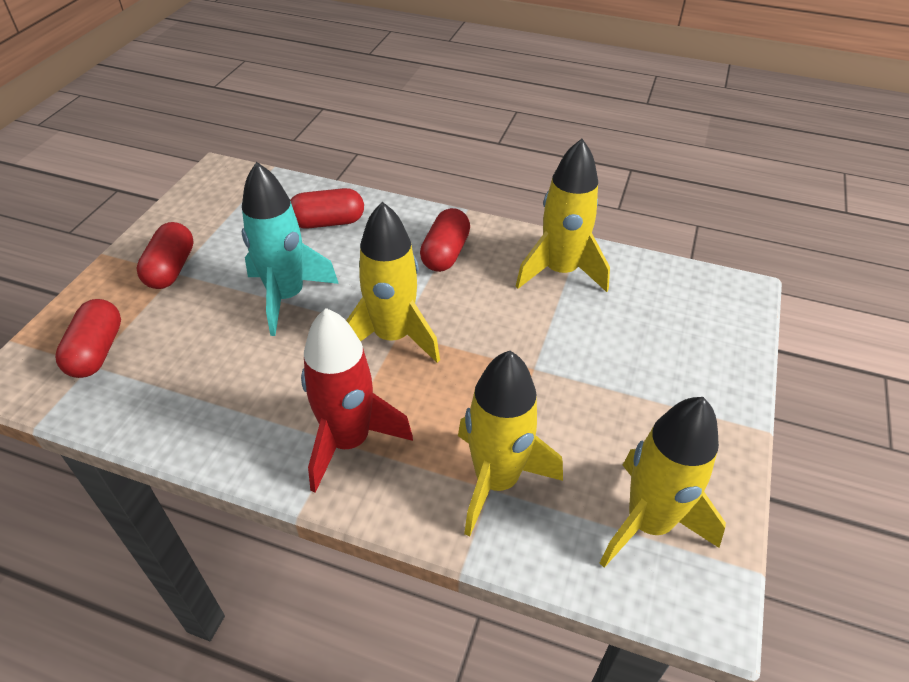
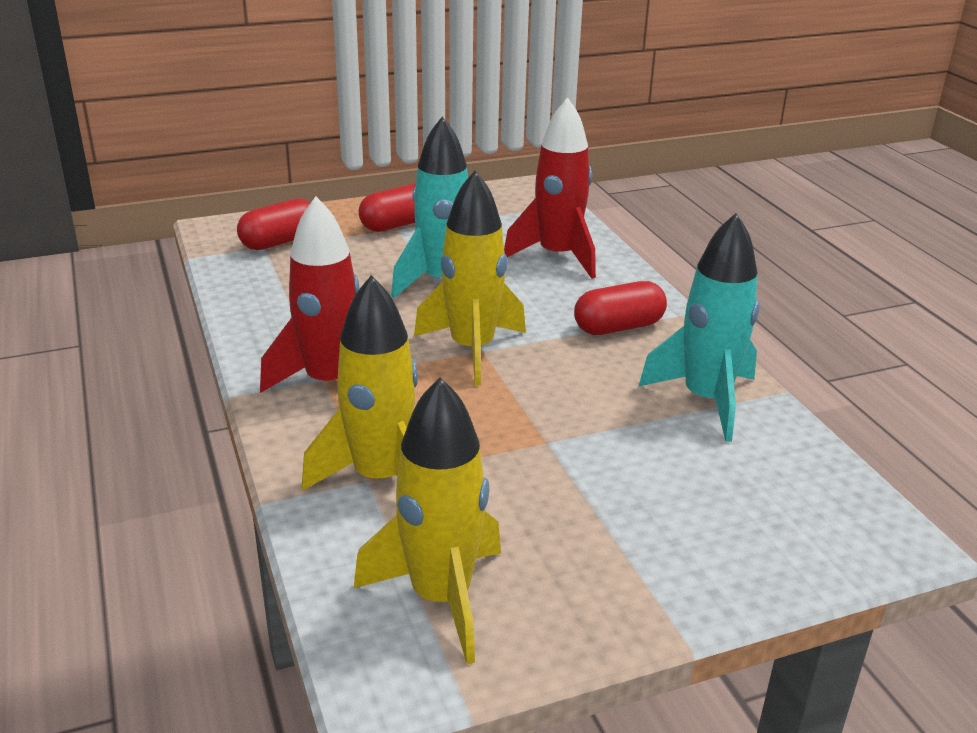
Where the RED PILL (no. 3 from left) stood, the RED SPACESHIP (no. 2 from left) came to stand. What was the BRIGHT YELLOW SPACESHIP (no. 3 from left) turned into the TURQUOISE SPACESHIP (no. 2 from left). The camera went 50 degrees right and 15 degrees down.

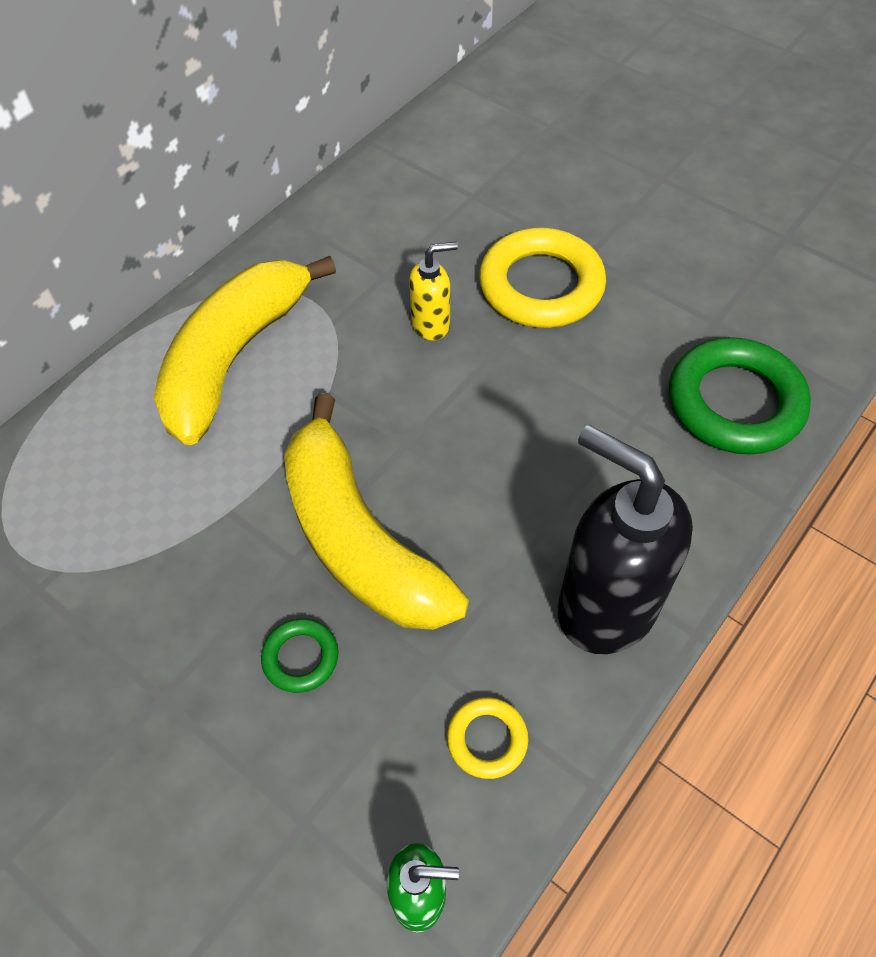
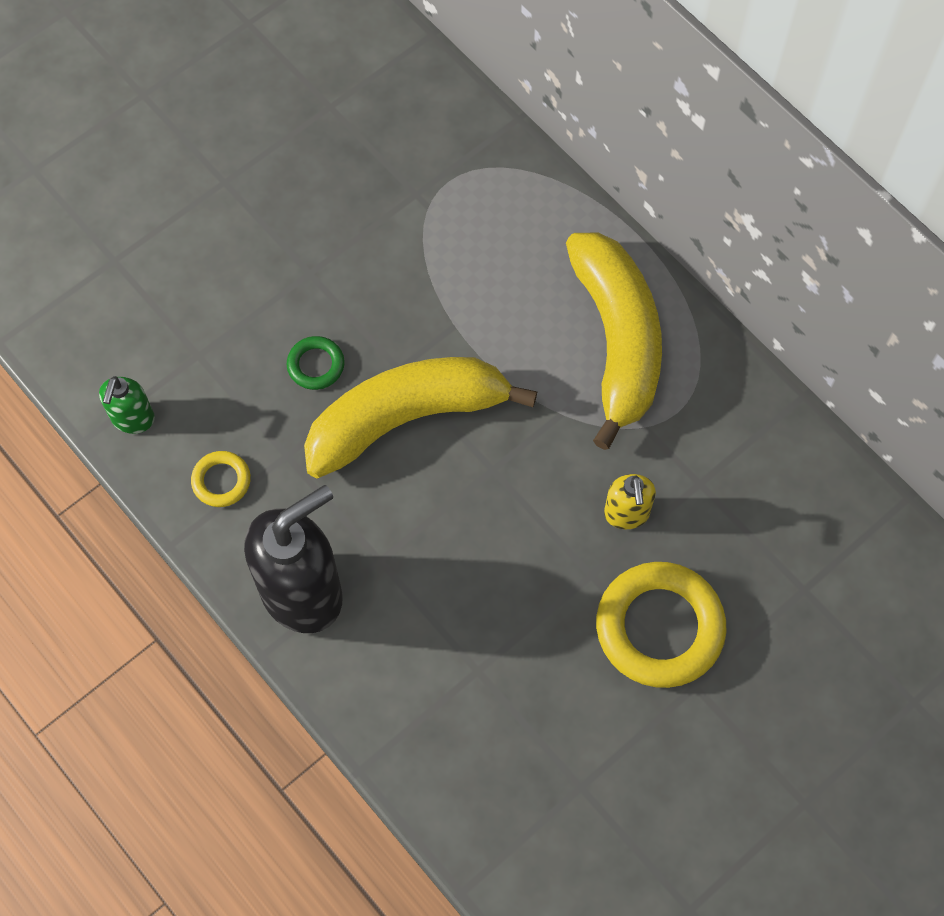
The BRIGHT YELLOW BANANA (no. 1 from left in the first image) ended up facing another way, 45 degrees clockwise from before. The second view lost the LEAF-GREEN HOOP (no. 2 from left). The camera went 100 degrees right and 10 degrees up.

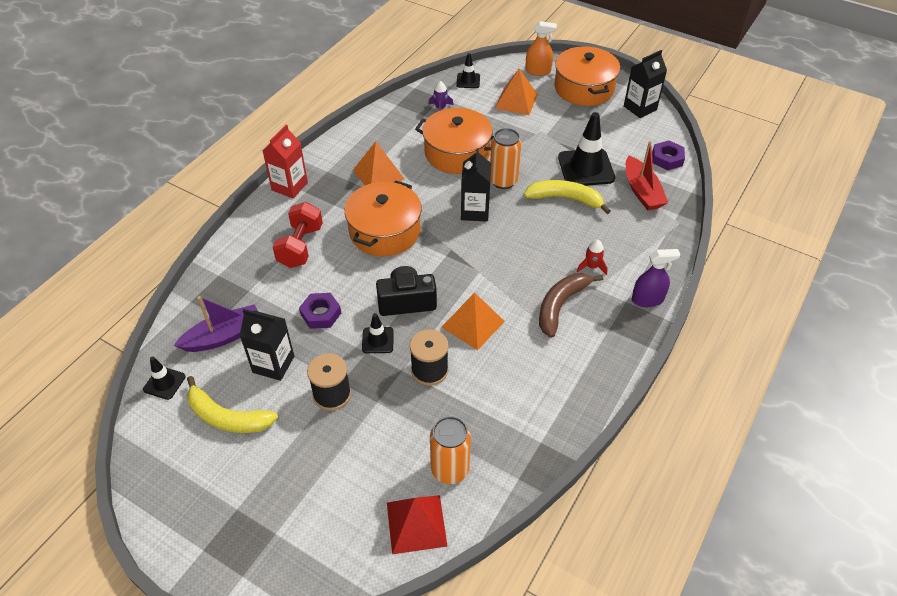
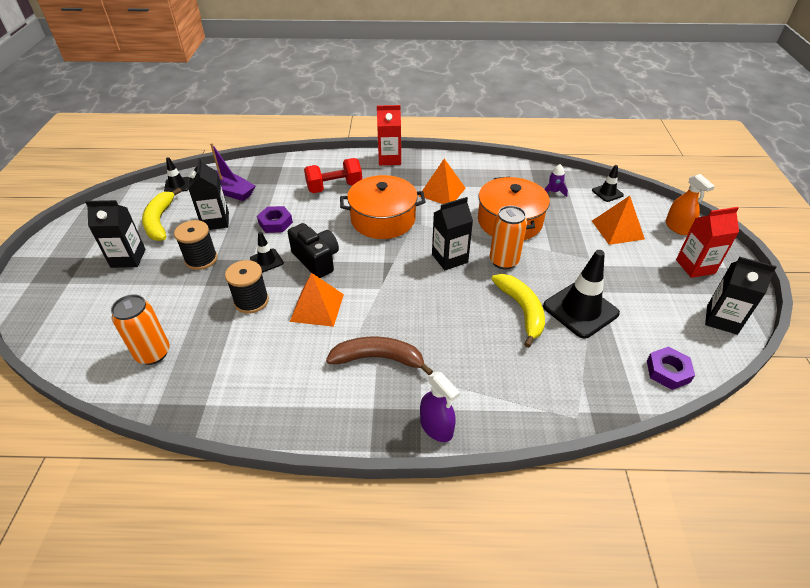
The second view gained the JET-BLACK MILK CARTON (no. 1 from left). Where the ORANGE-COLOURED POT (no. 3 from left) stood, the RED MILK CARTON (no. 2 from left) came to stand. The second view lost the RED PYRAMID SHAPE. The second view lost the RED SPACESHIP. The second view lost the RED TOY BOAT. The camera went 60 degrees right and 5 degrees down.

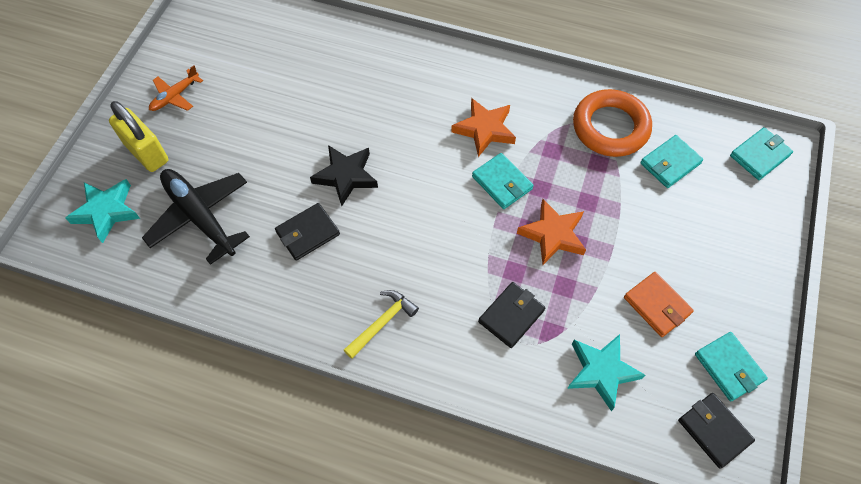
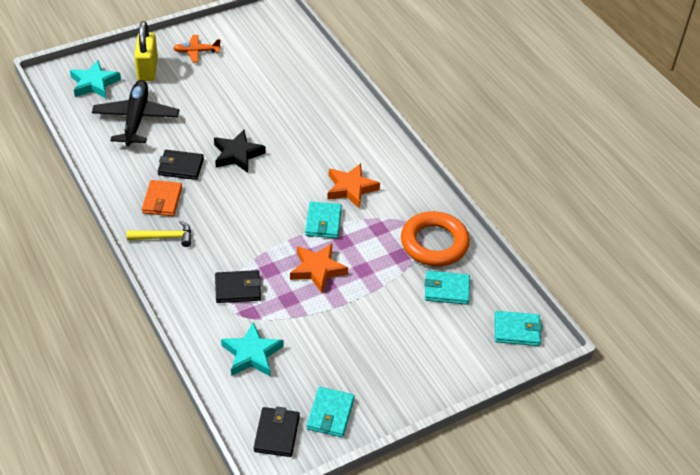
The ORANGE-COLOURED CARD WALLET ended up elsewhere. The camera went 40 degrees right and 15 degrees down.

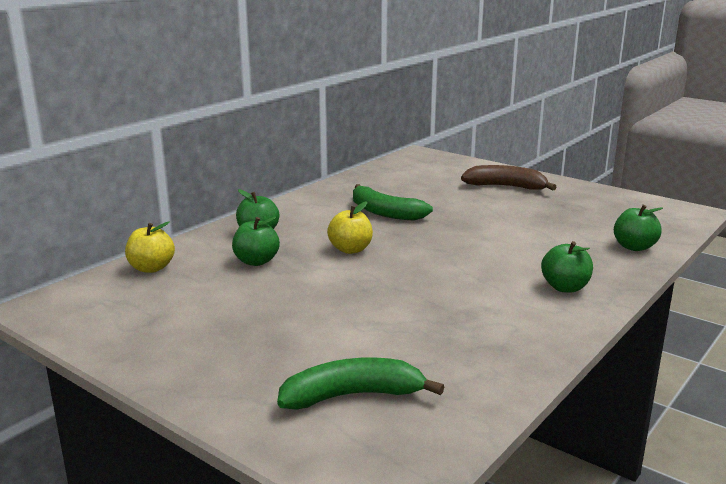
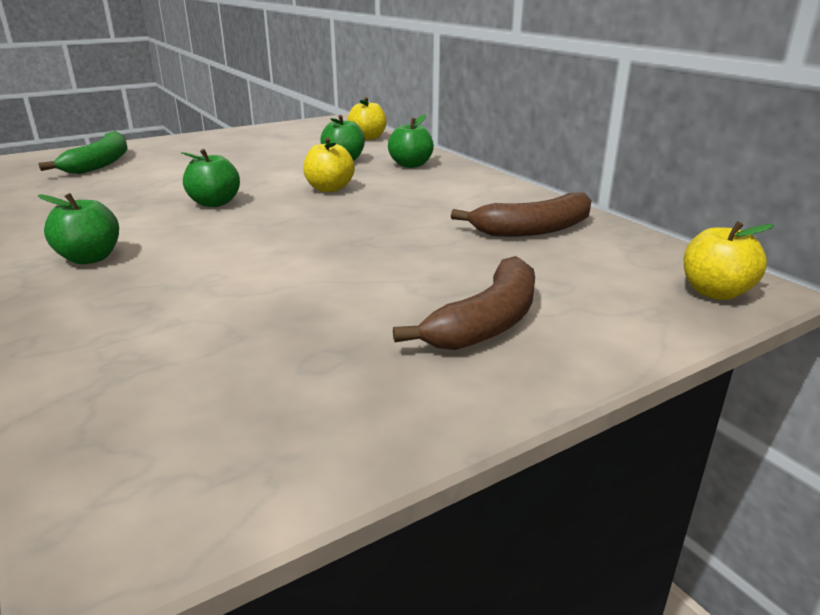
The LEAF-GREEN APPLE FRUIT (no. 4 from left in the first image) ended up elsewhere. The second view gained the RUSSET BANANA (no. 2 from left). The second view gained the BRIGHT YELLOW APPLE FRUIT (no. 3 from left). The second view lost the LEAF-GREEN BANANA (no. 2 from left). The camera went 110 degrees right and 5 degrees up.

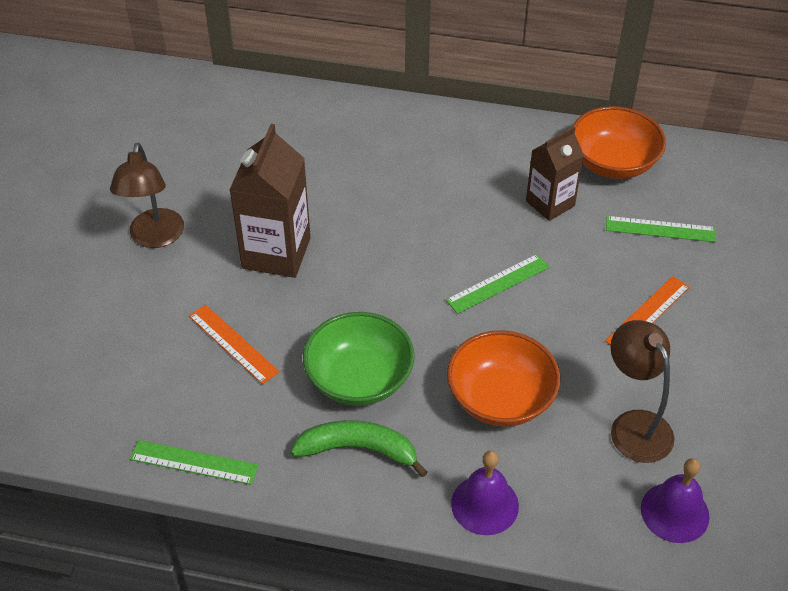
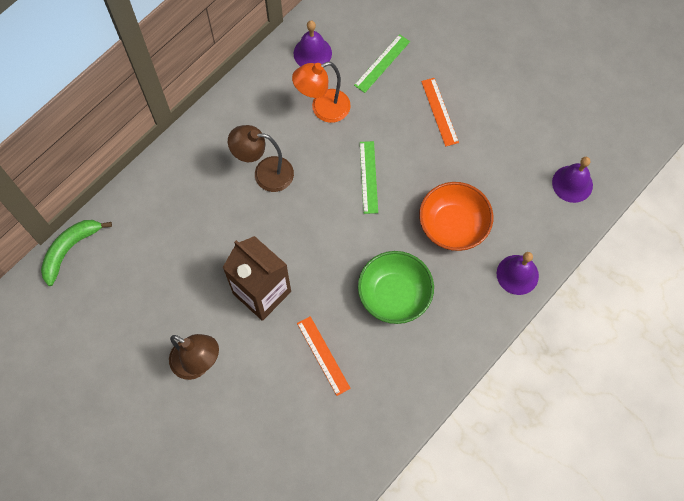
The LEAF-GREEN BANANA ended up elsewhere. The RUSSET READING LAMP (no. 2 from left) ended up elsewhere. Where the RUSSET MILK CARTON (no. 2 from left) stood, the ORANGE-COLOURED READING LAMP came to stand. Where the ORANGE-COLOURED DEEP DISH (no. 2 from left) stood, the PURPLE HAND BELL (no. 1 from left) came to stand. The ORANGE-COLOURED MEASURING STICK (no. 1 from left) ended up facing another way, 75 degrees clockwise from before. The second view lost the LEAF-GREEN MEASURING STICK (no. 1 from left). The camera went 60 degrees left and 20 degrees up.

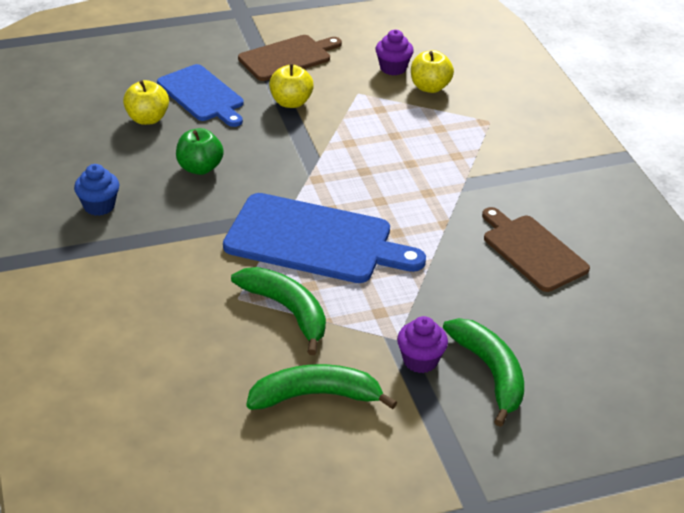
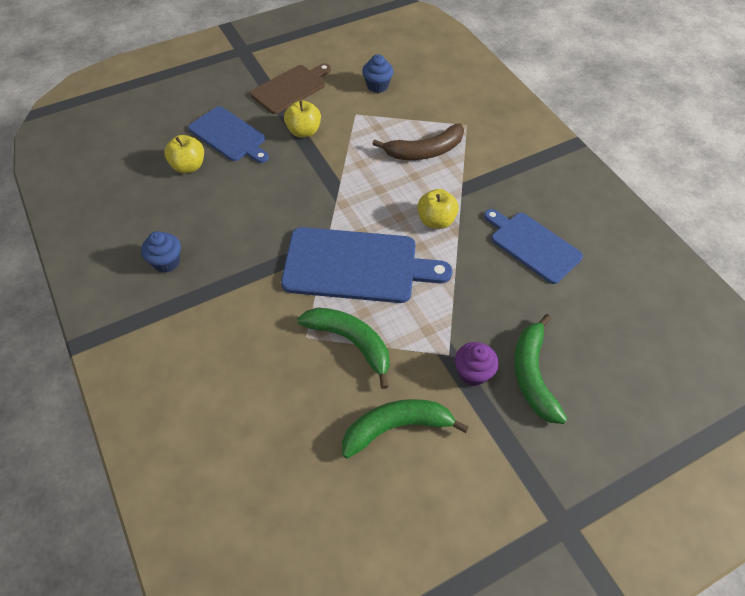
What was the PURPLE FAIRY CAKE (no. 1 from left) turned into the BLUE FAIRY CAKE (no. 2 from left). The second view gained the RUSSET BANANA. The BRIGHT YELLOW APPLE FRUIT (no. 3 from left) ended up elsewhere. What was the RUSSET CHOPPING BOARD (no. 2 from left) turned into the BLUE CHOPPING BOARD (no. 3 from left). The LEAF-GREEN BANANA (no. 3 from left) ended up facing another way, 150 degrees counterclockwise from before. The second view lost the LEAF-GREEN APPLE FRUIT. The camera went 10 degrees left and 15 degrees up.

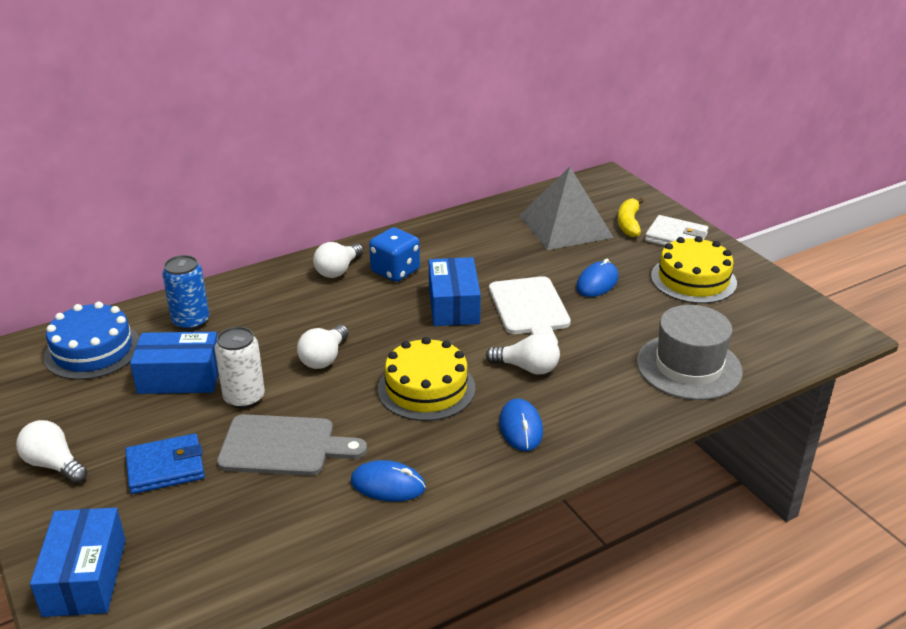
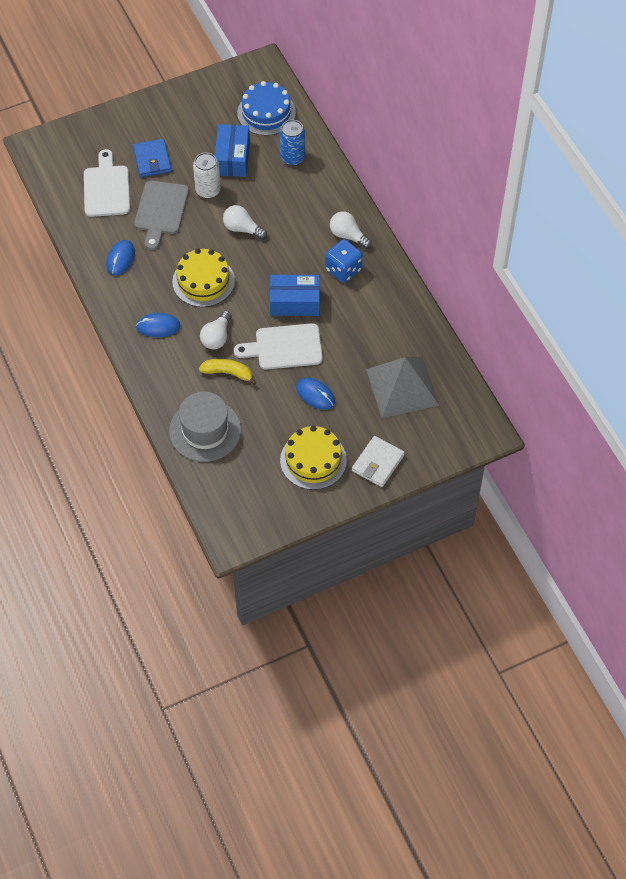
The second view gained the SNOW-WHITE CHOPPING BOARD (no. 1 from left). The BRIGHT YELLOW BANANA ended up elsewhere. The second view lost the SNOW-WHITE LIGHT BULB (no. 1 from left). The second view lost the BLUE BOX (no. 1 from left). The camera went 95 degrees right and 25 degrees up.

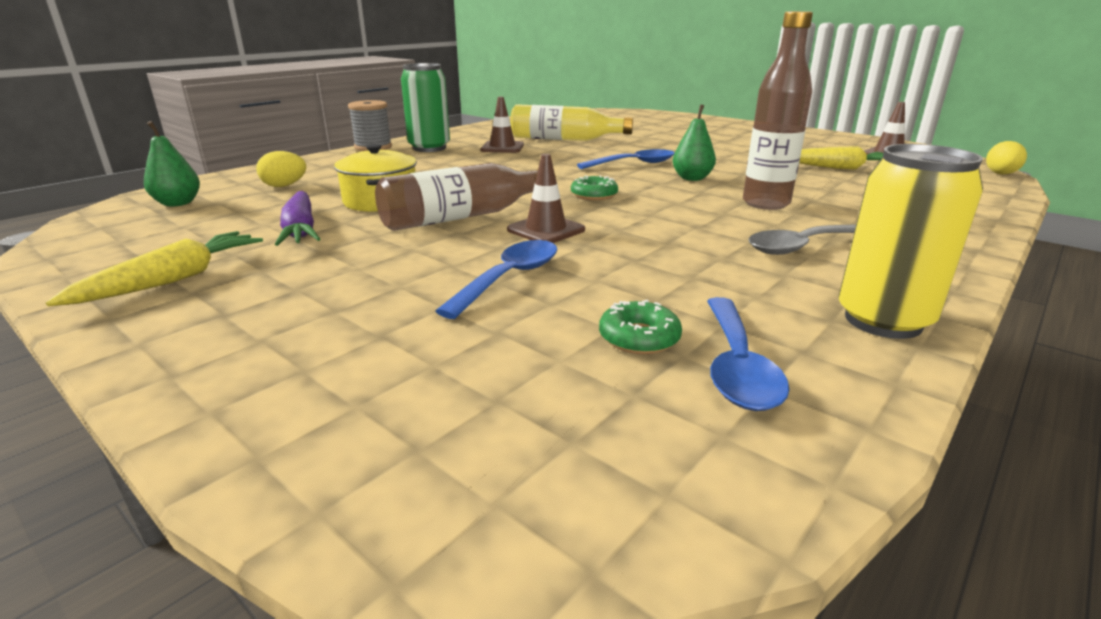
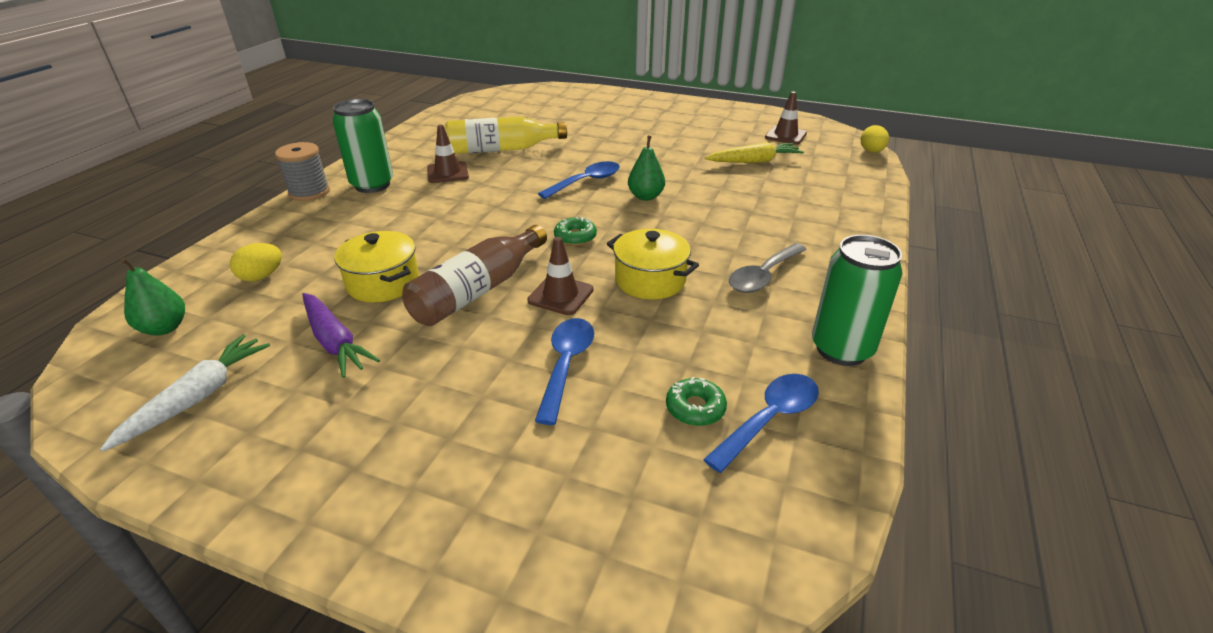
The second view gained the SNOW-WHITE ROOT VEGETABLE. The second view gained the BRIGHT YELLOW POT (no. 2 from left). The BLUE TEASPOON (no. 3 from left) ended up facing another way, 120 degrees counterclockwise from before. What was the BRIGHT YELLOW SODA CAN turned into the LEAF-GREEN SODA CAN (no. 2 from left). The second view lost the BRIGHT YELLOW ROOT VEGETABLE (no. 1 from left). The second view lost the RUSSET BOTTLE (no. 2 from left). The camera went 20 degrees left and 10 degrees up.

